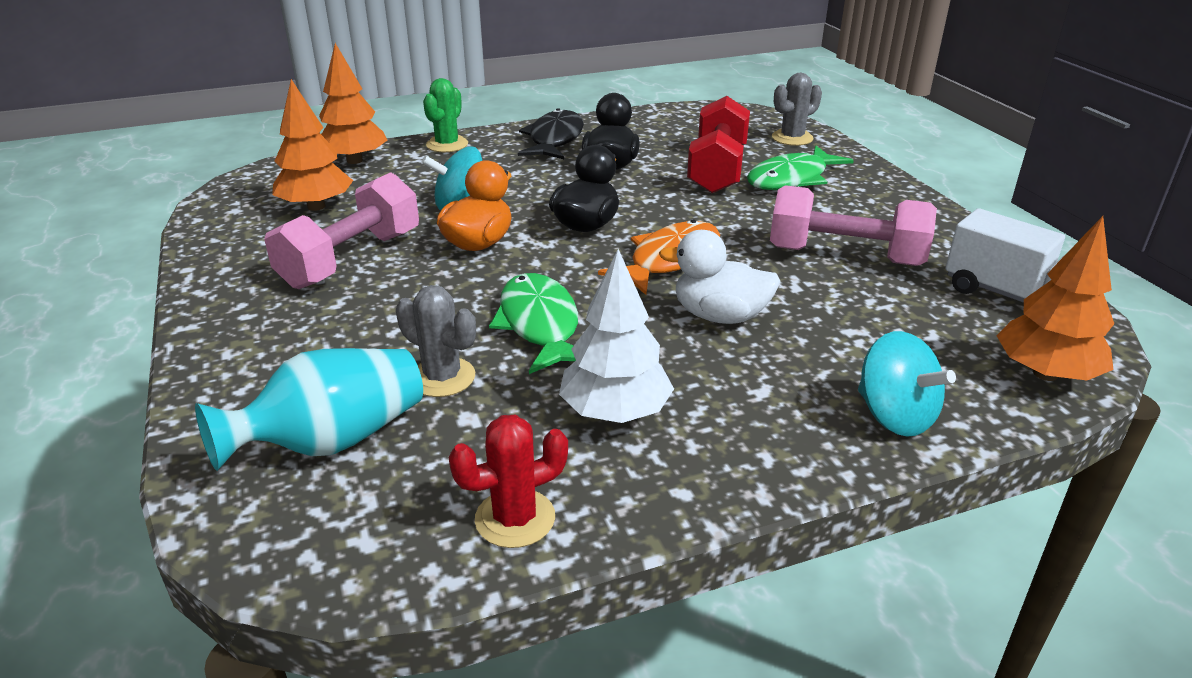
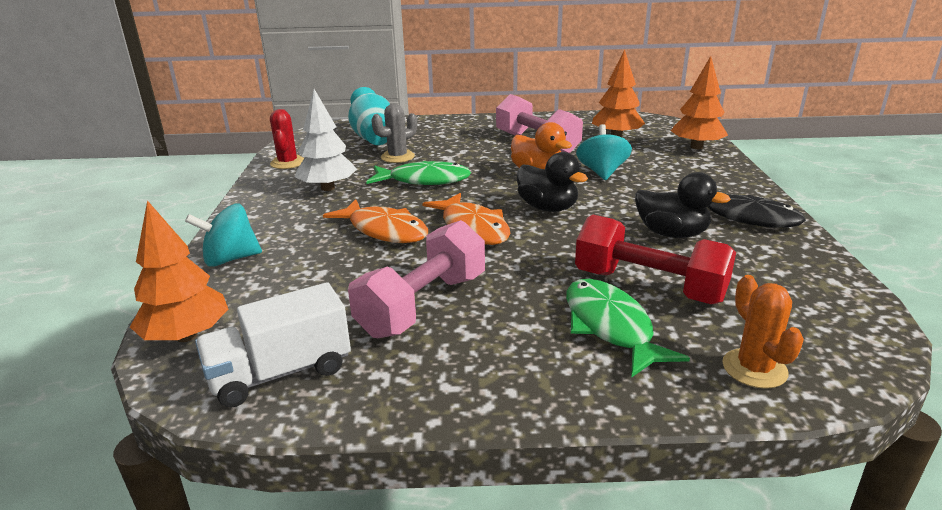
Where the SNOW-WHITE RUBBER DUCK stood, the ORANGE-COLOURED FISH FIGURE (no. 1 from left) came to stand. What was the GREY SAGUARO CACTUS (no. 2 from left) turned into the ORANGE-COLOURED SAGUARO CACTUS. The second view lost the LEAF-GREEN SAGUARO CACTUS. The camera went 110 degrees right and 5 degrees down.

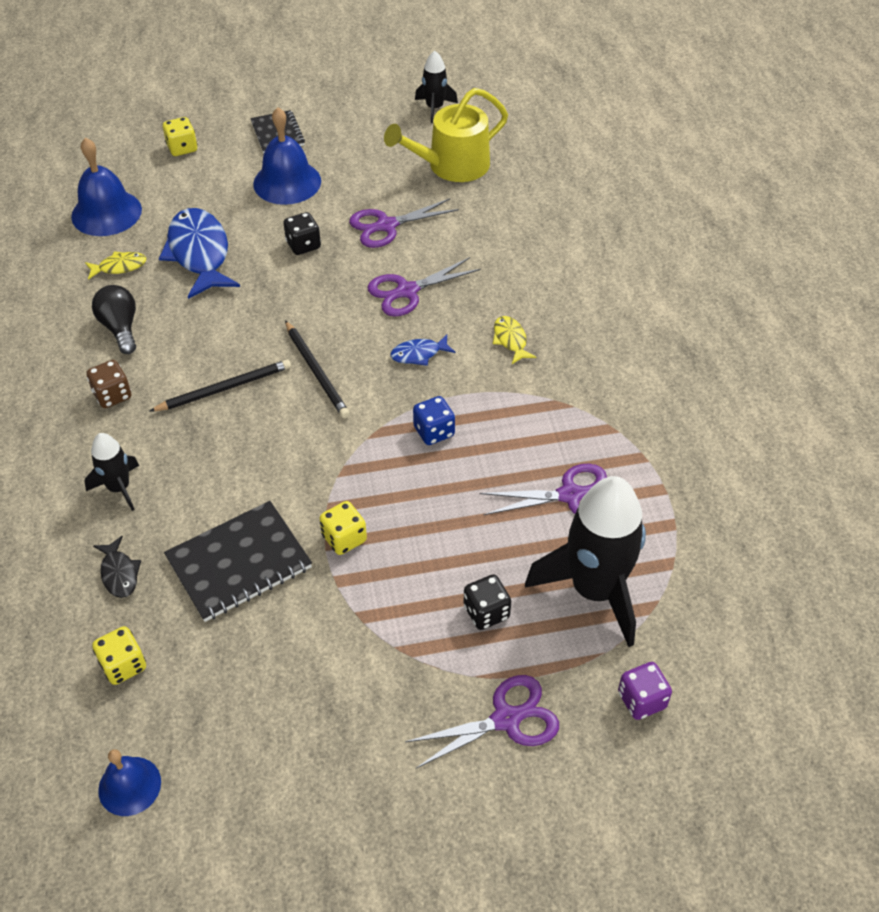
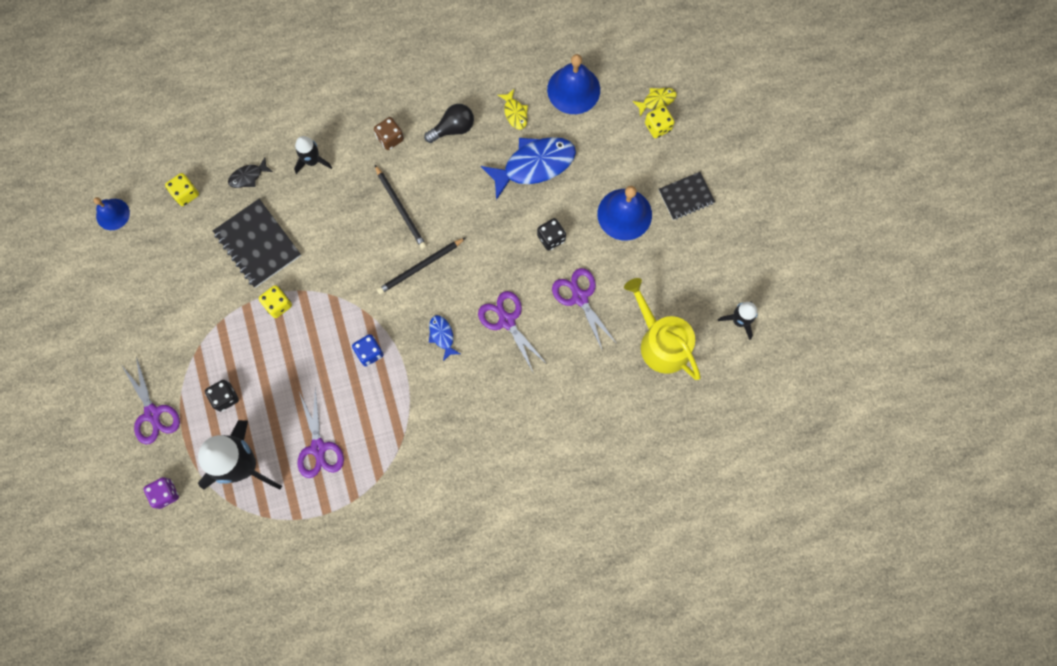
The BRIGHT YELLOW FISH FIGURE (no. 2 from left) ended up elsewhere. The camera went 85 degrees right and 25 degrees up.

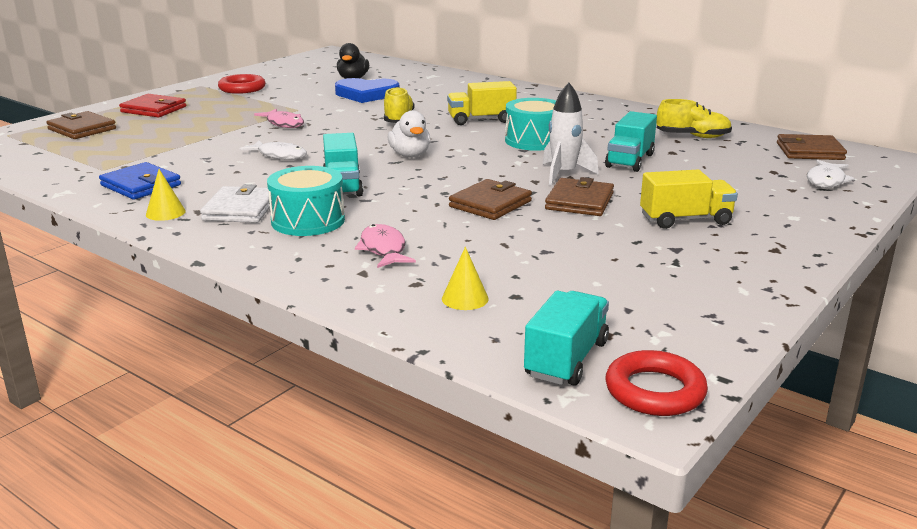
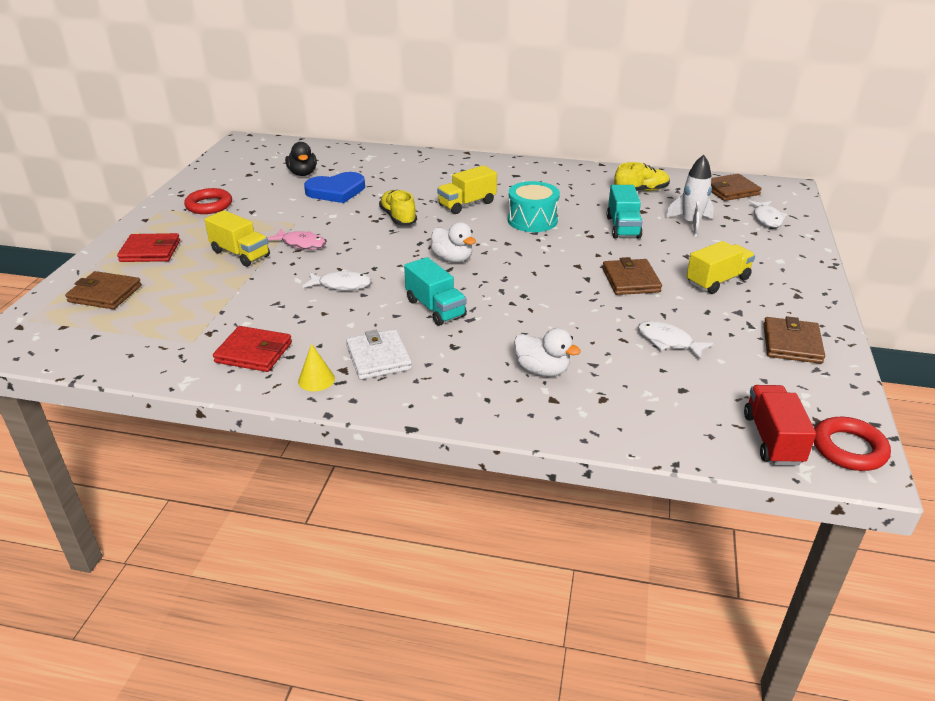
The second view gained the BRIGHT YELLOW TOY TRUCK (no. 1 from left). What was the BLUE CARD WALLET turned into the RED CARD WALLET (no. 2 from left). Where the PINK FISH FIGURE (no. 2 from left) stood, the SNOW-WHITE RUBBER DUCK (no. 2 from left) came to stand. The second view gained the SNOW-WHITE FISH FIGURE (no. 2 from left). The SNOW-WHITE SPACESHIP ended up elsewhere. What was the TURQUOISE TOY TRUCK (no. 2 from left) turned into the RED TOY TRUCK. The RUSSET CARD WALLET (no. 2 from left in the first image) ended up elsewhere. The second view lost the TURQUOISE DRUM (no. 1 from left). The second view lost the BRIGHT YELLOW SOLID CONE (no. 2 from left). The camera went 25 degrees left and 10 degrees up.

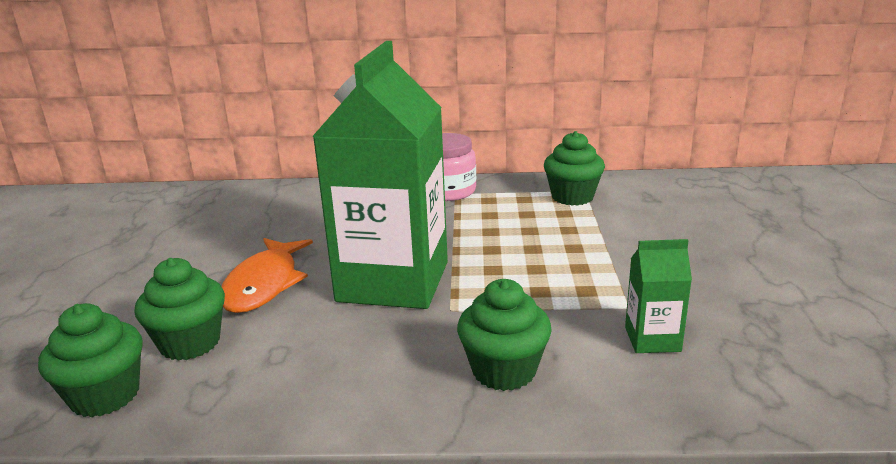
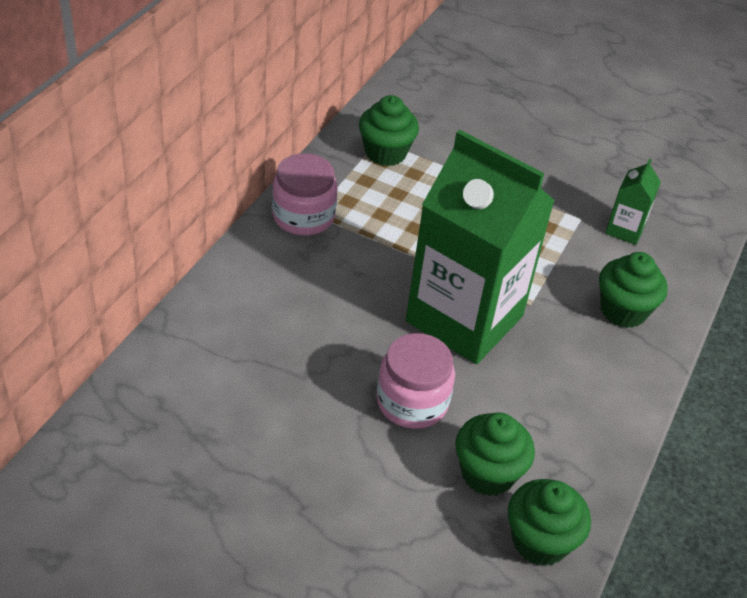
Where the ORANGE-COLOURED FISH FIGURE stood, the PINK JAM JAR (no. 2 from left) came to stand. The camera went 70 degrees left and 20 degrees up.

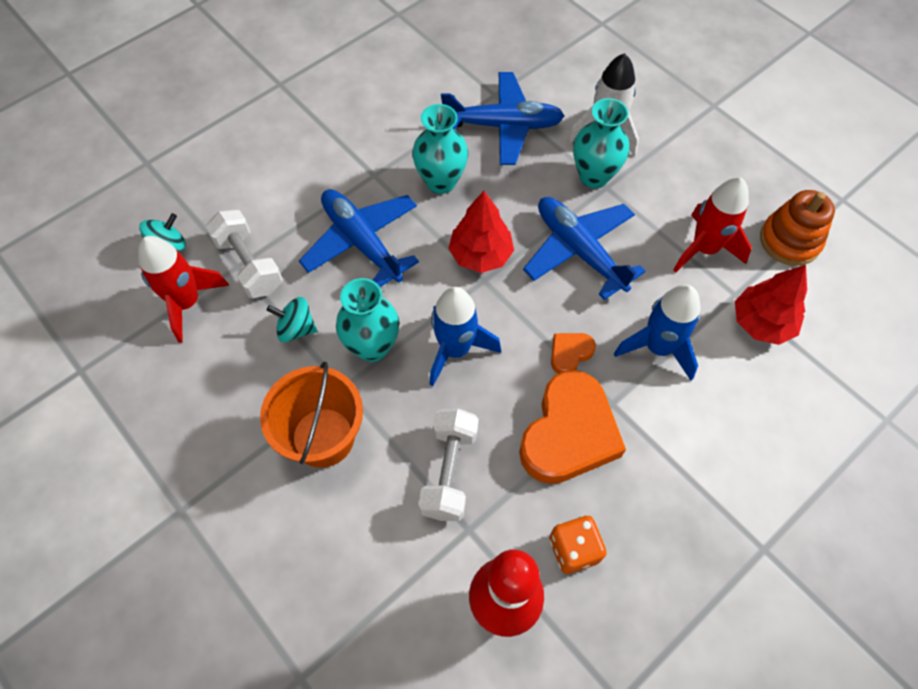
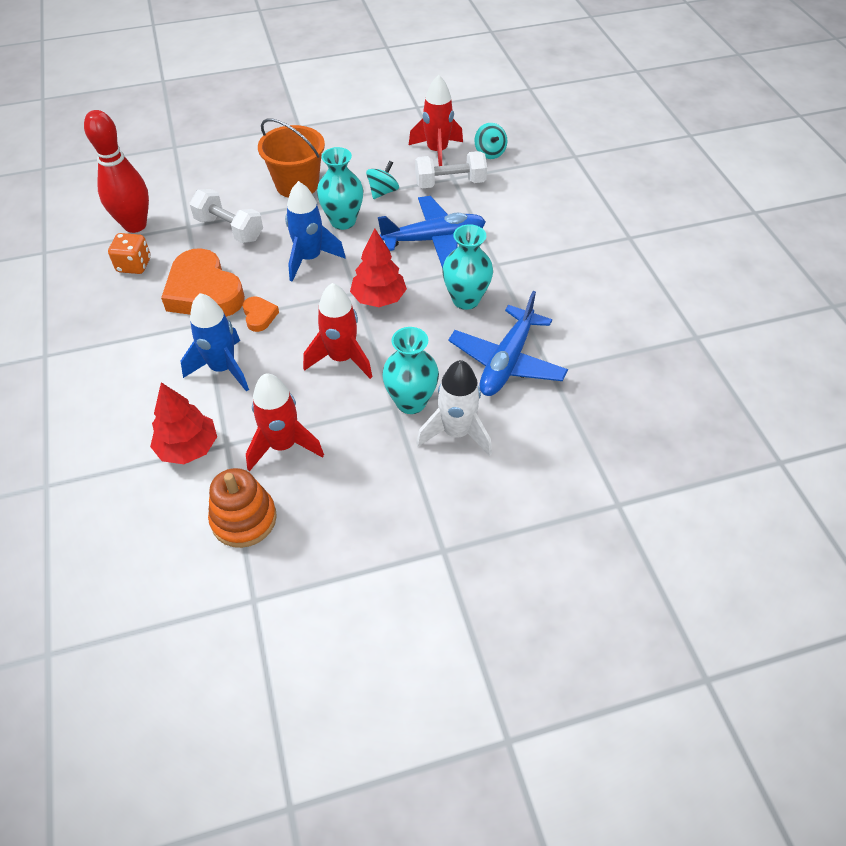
Where the BLUE PLANE (no. 3 from left) stood, the RED SPACESHIP (no. 2 from left) came to stand. The camera went 115 degrees right and 10 degrees down.

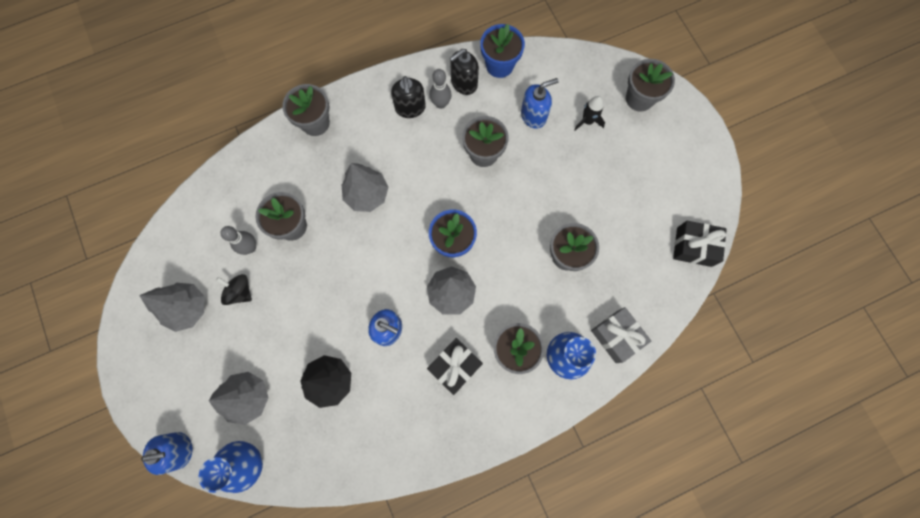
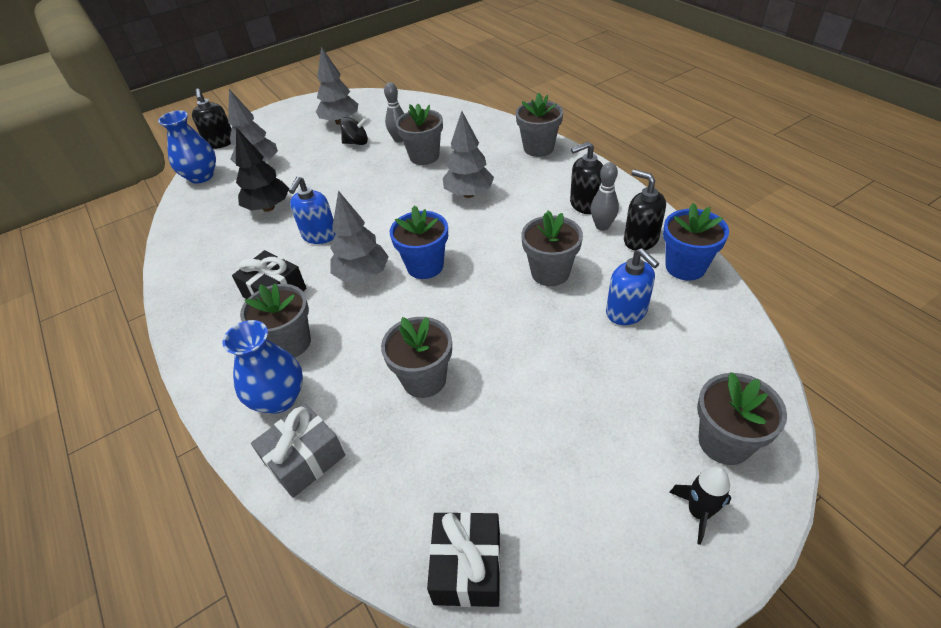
What was the BLUE SOAP PUMP (no. 1 from left) turned into the JET-BLACK SOAP PUMP (no. 1 from left). The JET-BLACK TOY TOP ended up facing another way, 60 degrees clockwise from before. The JET-BLACK SPACESHIP ended up elsewhere. The camera went 85 degrees right and 30 degrees down.

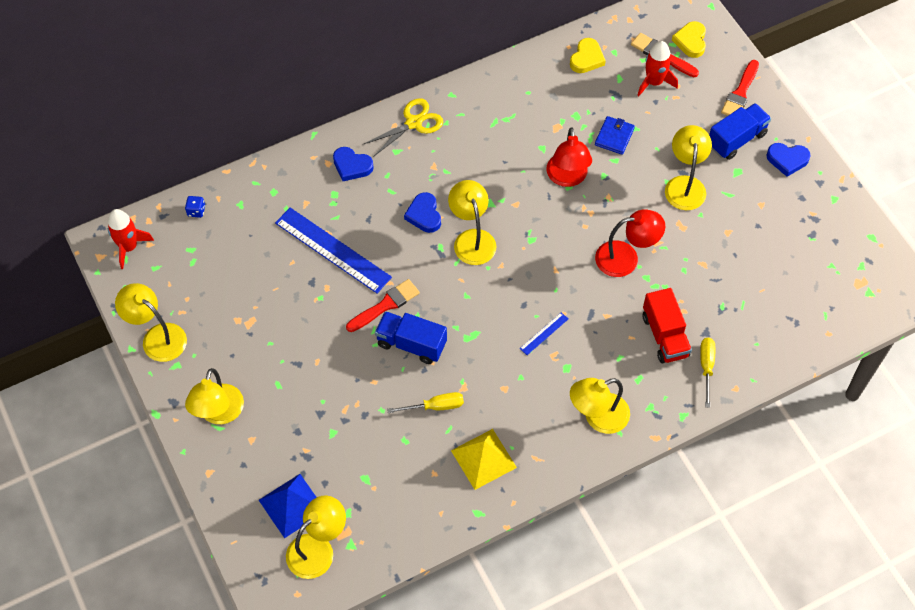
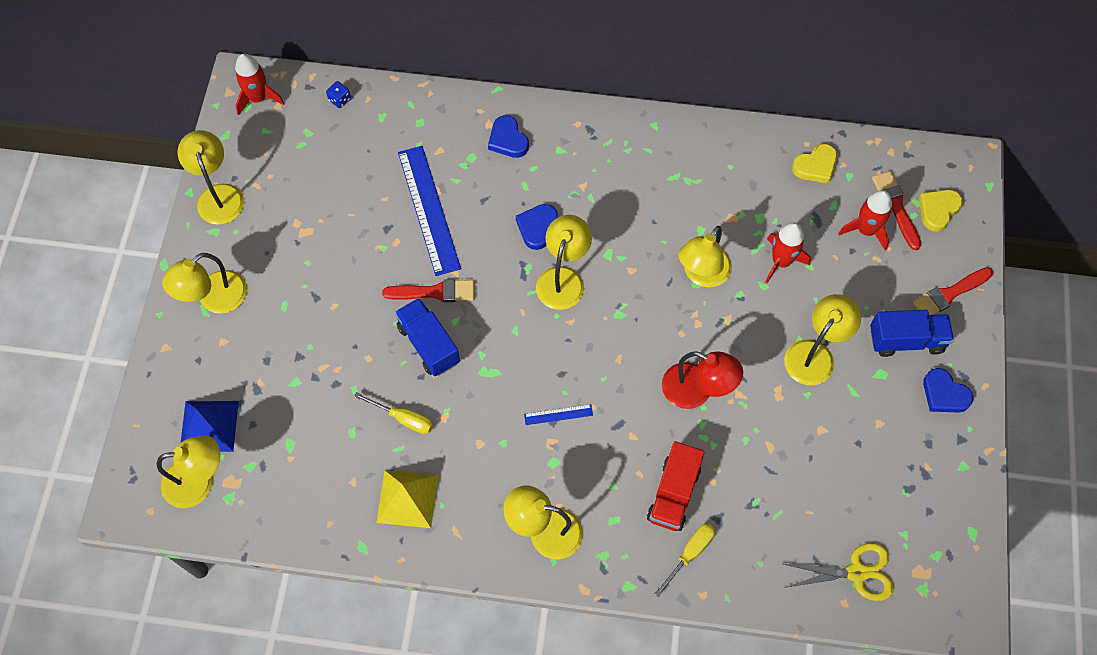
What was the RED READING LAMP (no. 1 from left) turned into the BRIGHT YELLOW READING LAMP (no. 6 from left). Where the BLUE CARD WALLET stood, the RED SPACESHIP (no. 2 from left) came to stand. The BRIGHT YELLOW SCISSORS ended up elsewhere. The camera went 35 degrees right and 5 degrees up.

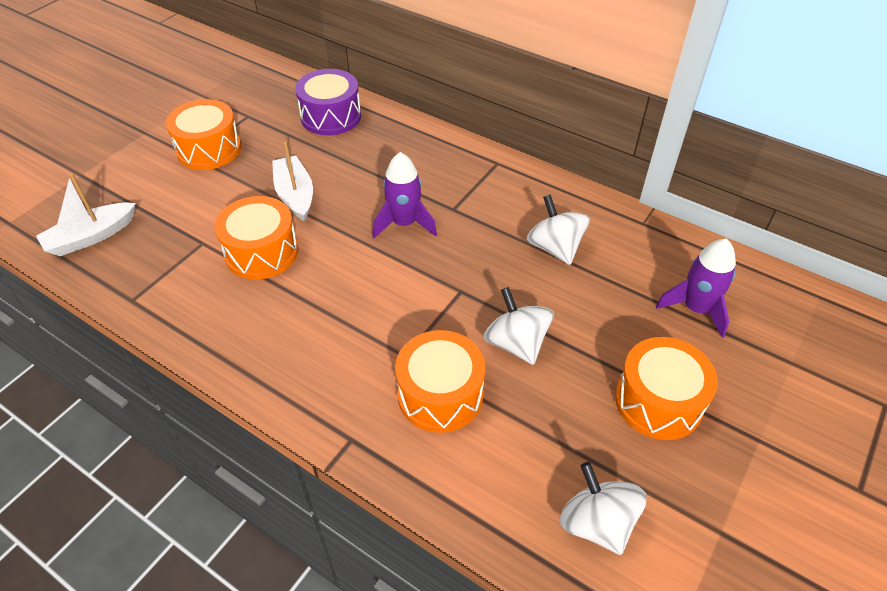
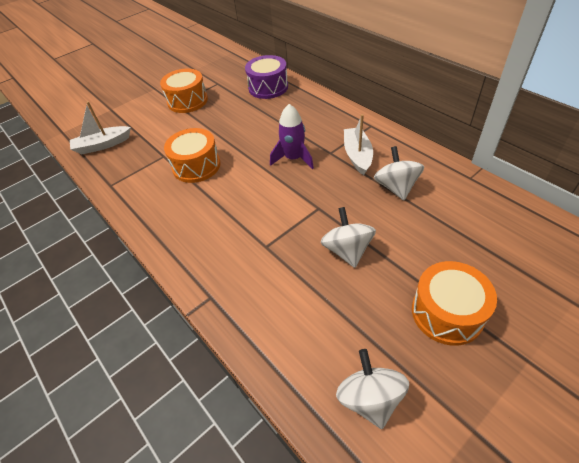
The SNOW-WHITE TOY BOAT (no. 2 from left) ended up elsewhere. The second view lost the ORANGE-COLOURED DRUM (no. 3 from left). The second view lost the PURPLE SPACESHIP (no. 2 from left). The camera went 20 degrees right and 0 degrees up.

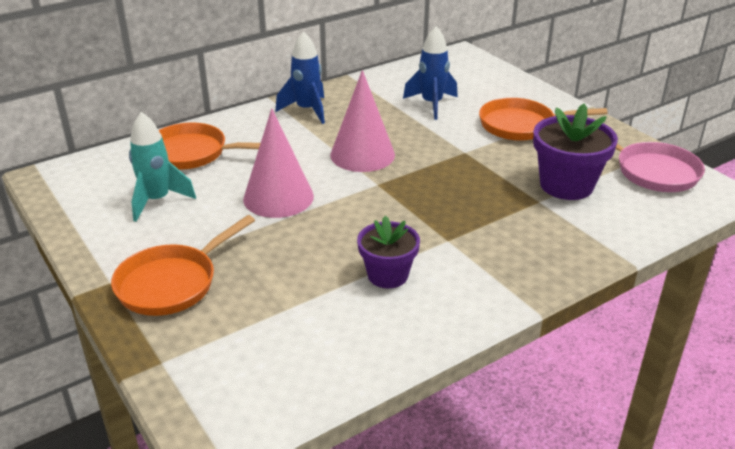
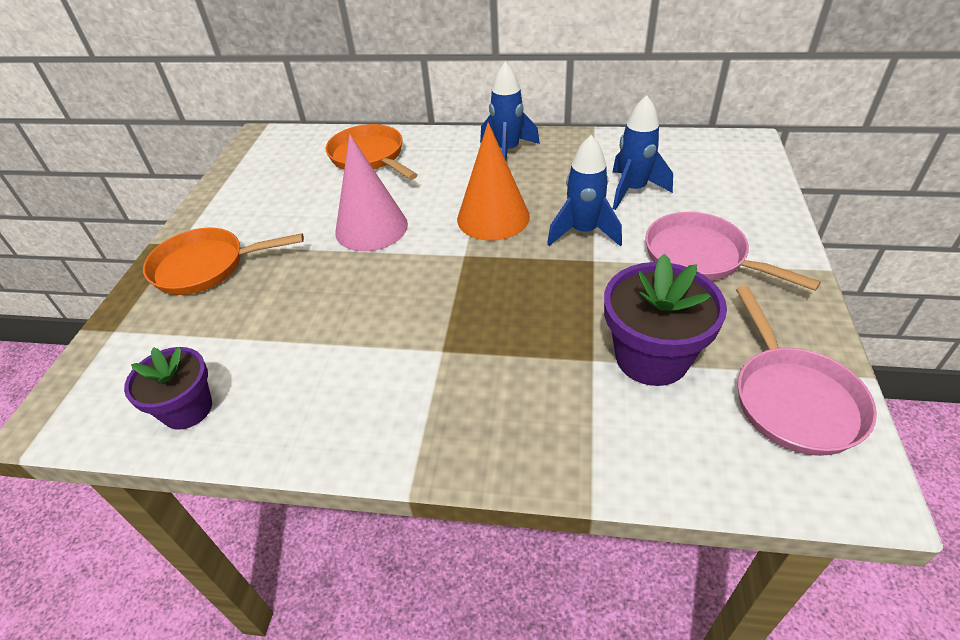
The PURPLE PLANT POT (no. 1 from left) ended up elsewhere. What was the PINK SOLID CONE (no. 2 from left) turned into the ORANGE-COLOURED SOLID CONE. The second view gained the BLUE SPACESHIP (no. 2 from left). What was the ORANGE-COLOURED FRYING PAN (no. 3 from left) turned into the PINK FRYING PAN (no. 1 from left). The second view lost the TURQUOISE SPACESHIP. The camera went 45 degrees right and 10 degrees up.

